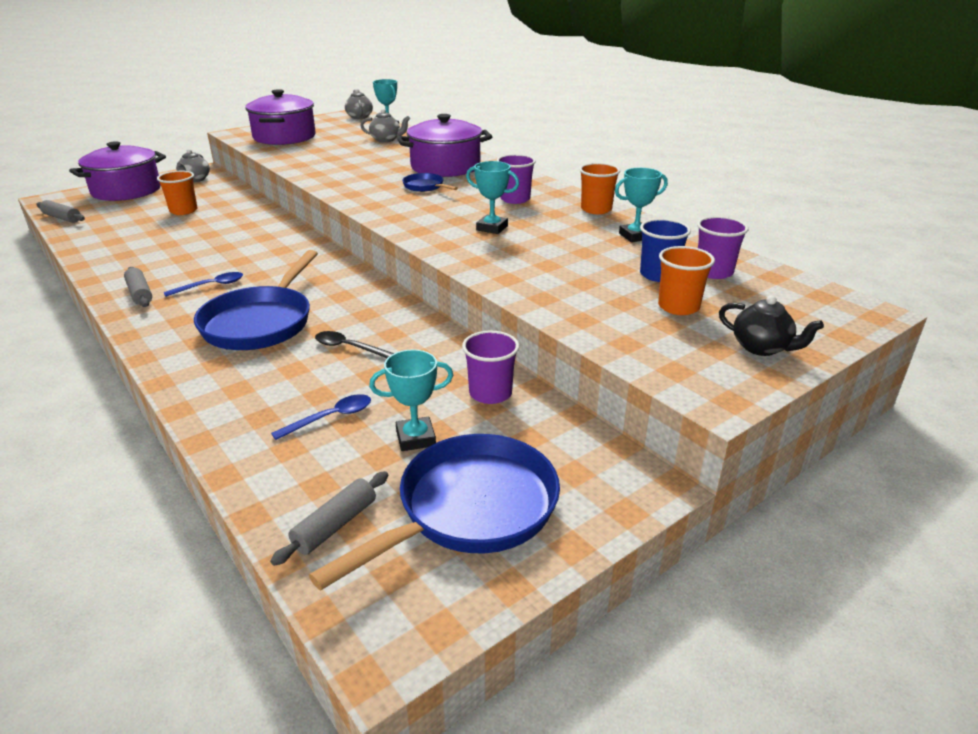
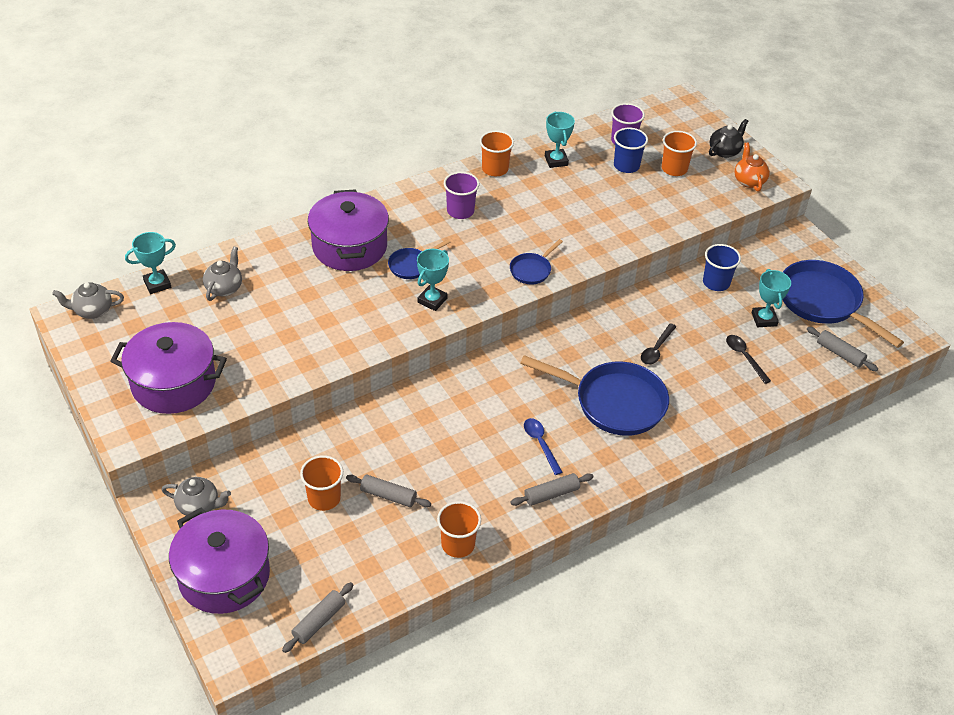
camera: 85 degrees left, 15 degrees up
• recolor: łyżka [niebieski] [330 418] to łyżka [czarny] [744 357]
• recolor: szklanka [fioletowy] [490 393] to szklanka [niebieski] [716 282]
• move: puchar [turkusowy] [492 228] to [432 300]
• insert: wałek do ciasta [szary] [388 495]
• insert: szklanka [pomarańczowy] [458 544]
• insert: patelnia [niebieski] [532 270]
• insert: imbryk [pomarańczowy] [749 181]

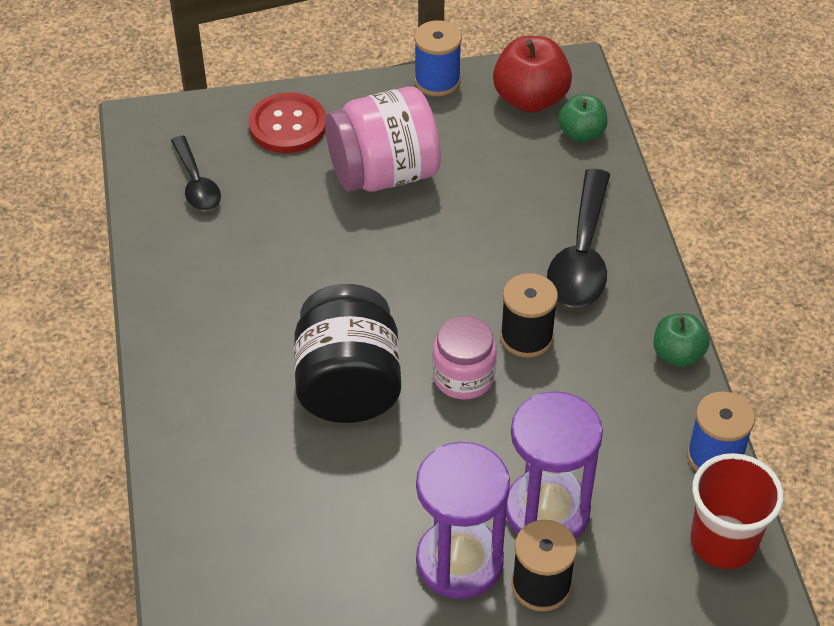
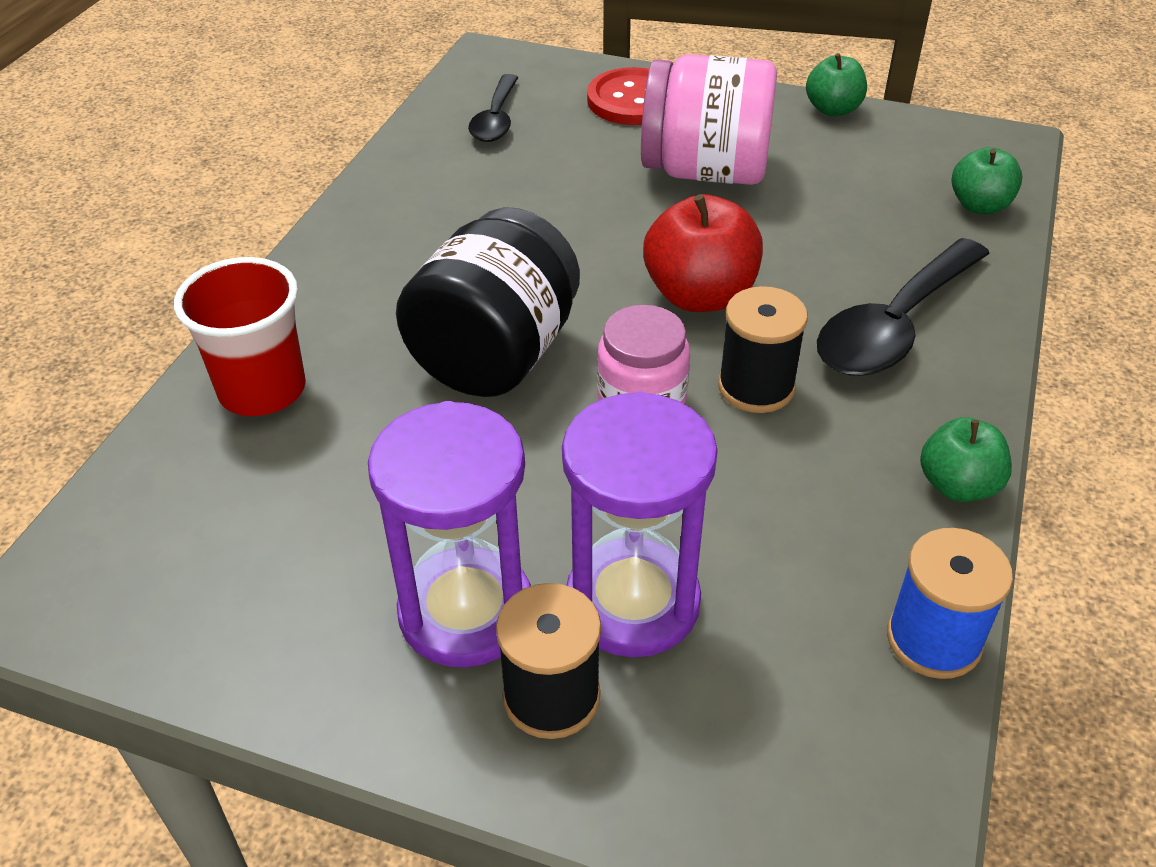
camera: 30 degrees right, 5 degrees down
• replace: szpulka [niebieski] [437 81] to jabłko [zielony] [833 109]
• move: jabłko [czerwony] [530 99] to [700 295]
• move: szklanka [czerwony] [723 542] to [262 390]

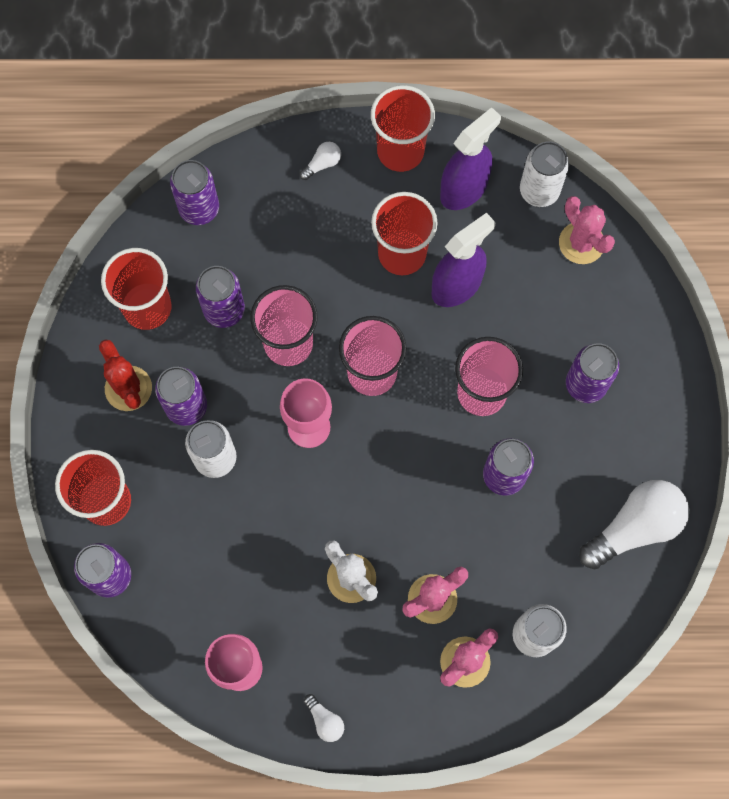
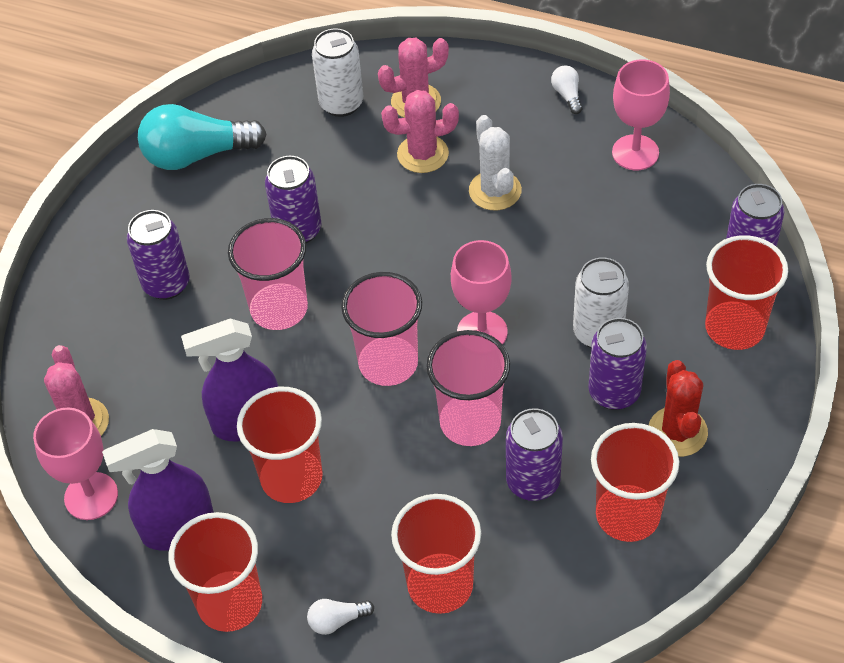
camera: 155 degrees left, 20 degrees down
• delete: puszka [fioletowy] [199 209]
• replace: puszka [biały] [539 191] to kielich [różowy] [91 496]
• recolor: żarówka [biały] [634 527] to żarówka [turkusowy] [197 155]
• insert: szklanka [czerwony] [440 585]

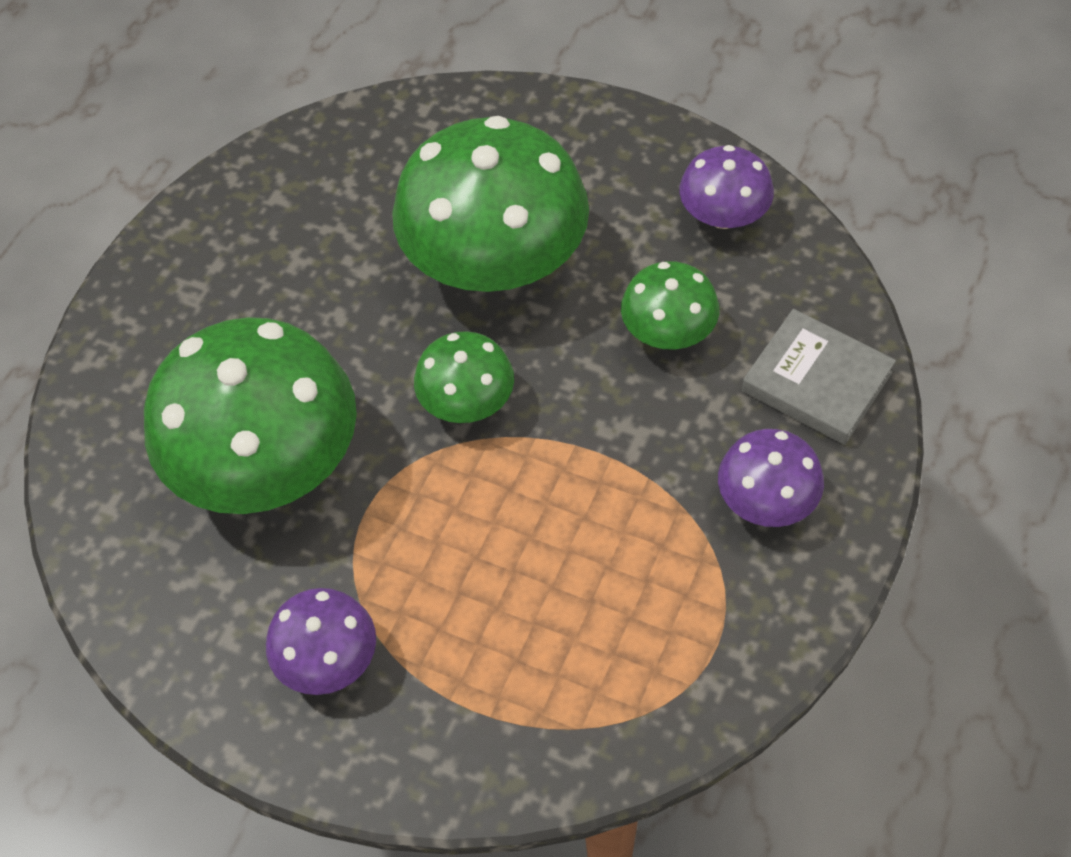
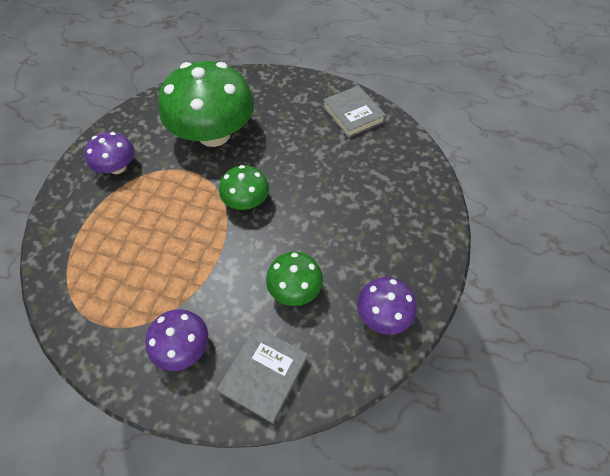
camera: 80 degrees right, 0 degrees up
• delete: grzyb [zielony] [495 260]
• insert: książka [szary] [353 114]

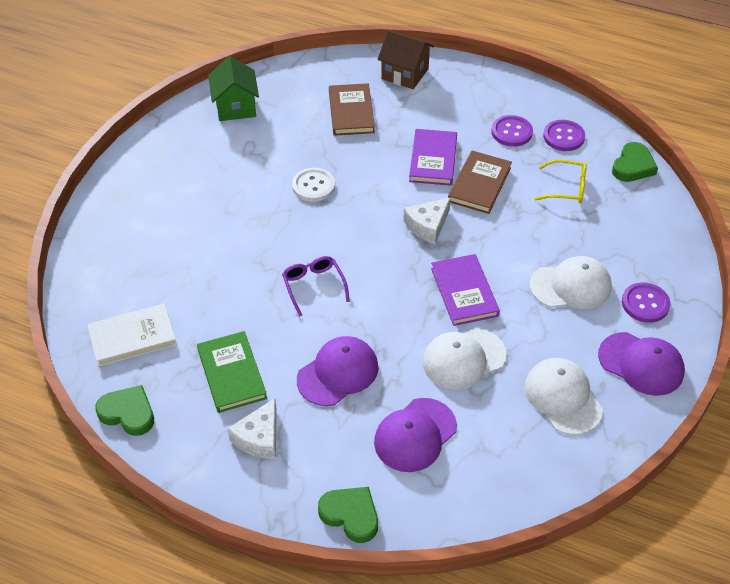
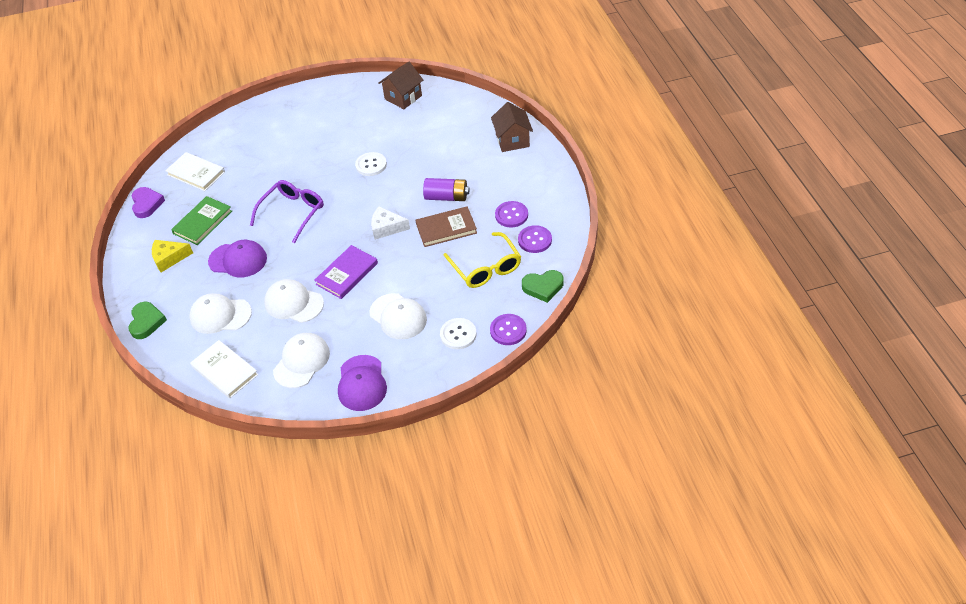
camera: 55 degrees right, 0 degrees up
• recolor: serce [zielony] [128 413] to serce [fioletowy] [147 204]
• recolor: domek [zielony] [236 107] to domek [brązowy] [403 97]
• recolor: ser [biały] [259 438] to ser [żółty] [169 258]
• resize: okulary [fioletowy] [314 286] = [292 213] x1.52
• delete: książka [brązowy] [351 112]
• recolor: czapka [fioletowy] [415 435] to czapka [biały] [220 315]
• replace: książka [fioletowy] [433 159] to bateria [fioletowy] [446 197]
• resize: okulary [żółty] [566 188] = [486 268] x1.52
• move: guzik [fioletowy] [645 304] to [508 330]
• insert: książka [biały] [225 371]
• insert: guzik [biały] [458 334]

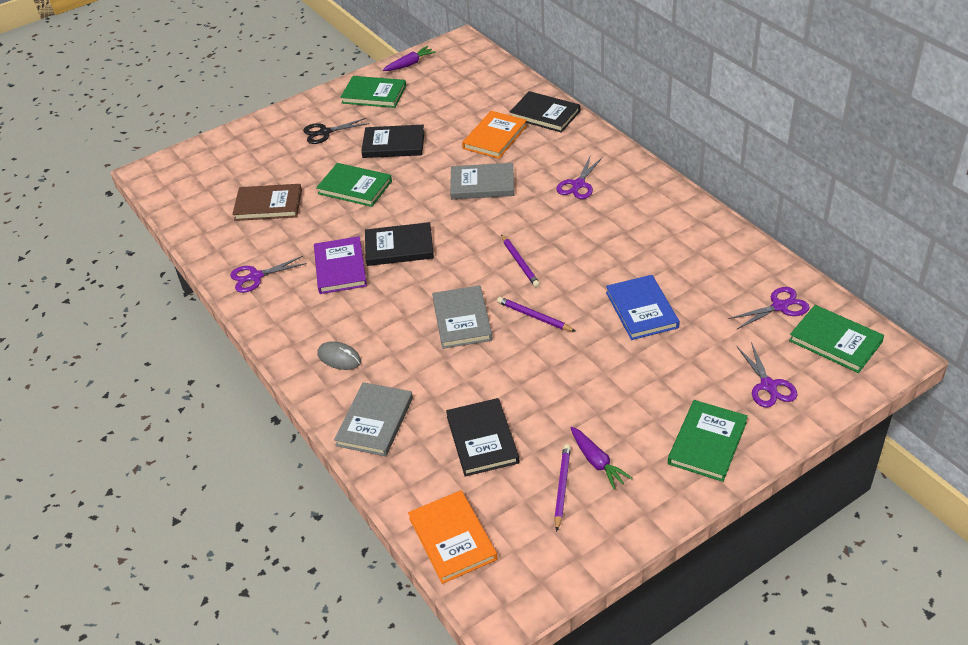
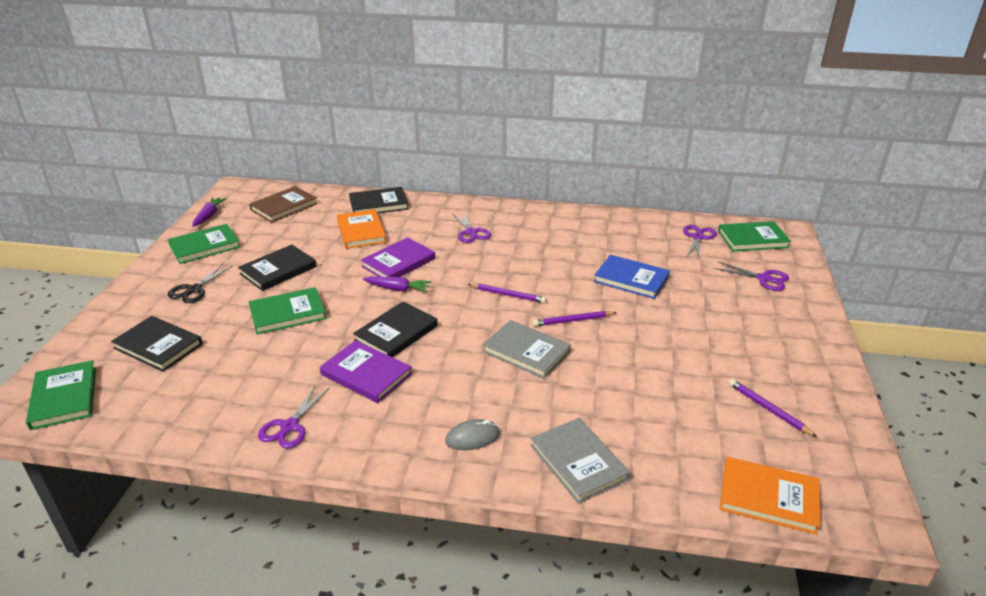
camera: 50 degrees left, 10 degrees down
• move: książka [brązowy] [268 205] to [284 207]
• move: książka [czarny] [482 439] to [158 346]
• recolor: książka [szary] [482 184] to książka [fioletowy] [398 262]
• move: marchewka [fioletowy] [597 462] to [398 289]
• move: książka [zielony] [707 443] to [64 397]

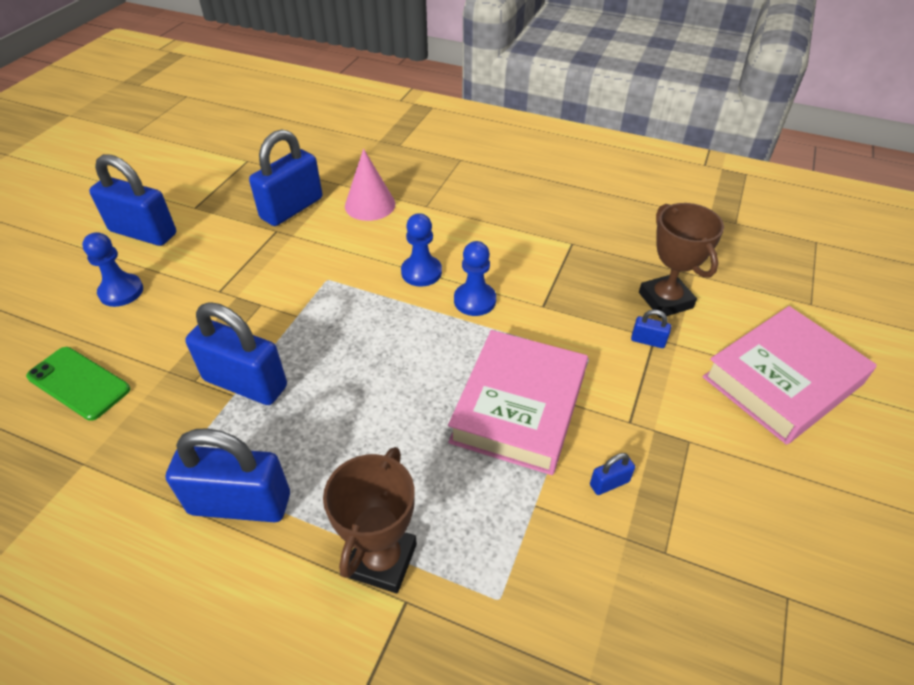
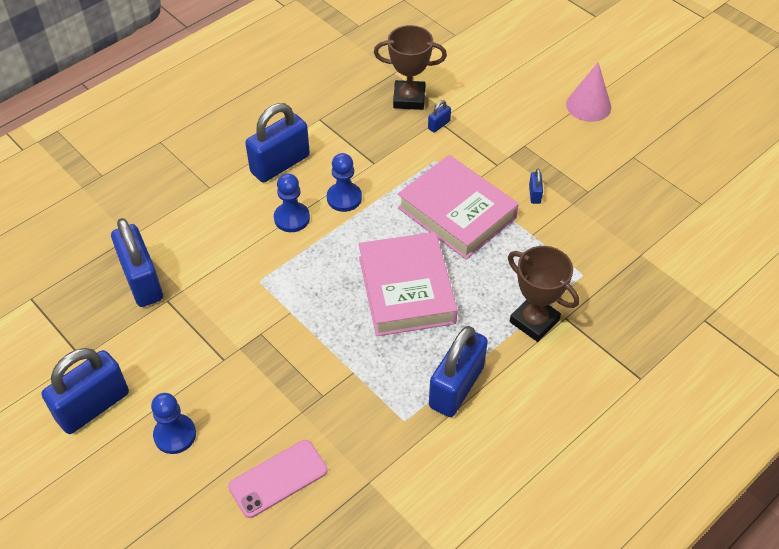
camera: 65 degrees left, 5 degrees up
• recolor: telefon [zielony] [78 383] to telefon [różowy] [278 478]
• move: kłódka [niebieski] [245 383] to [280 164]
• move: stożek [różowy] [370 205] to [588 105]
• move: książka [różowy] [782 380] to [406 290]

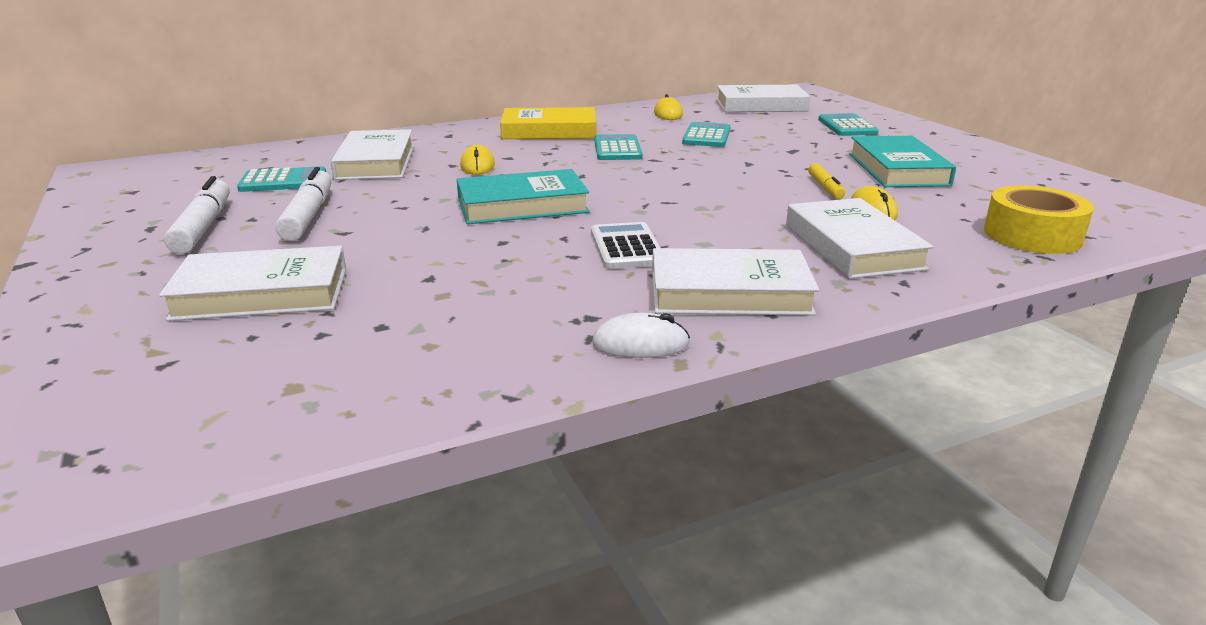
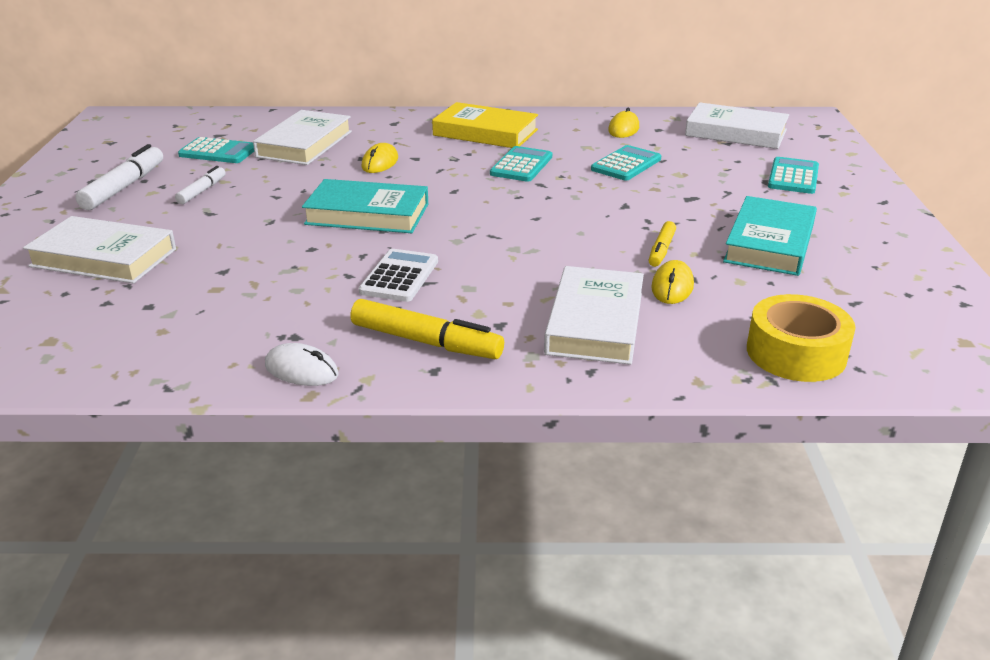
camera: 25 degrees right, 5 degrees up
• resize: flamaster [biały] [309 215] = [202 191] x0.58
• replace: książka [biały] [729 293] to flamaster [żółty] [426 342]

